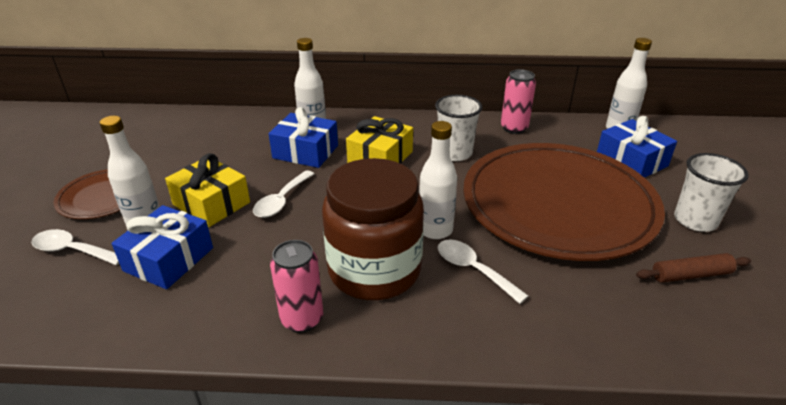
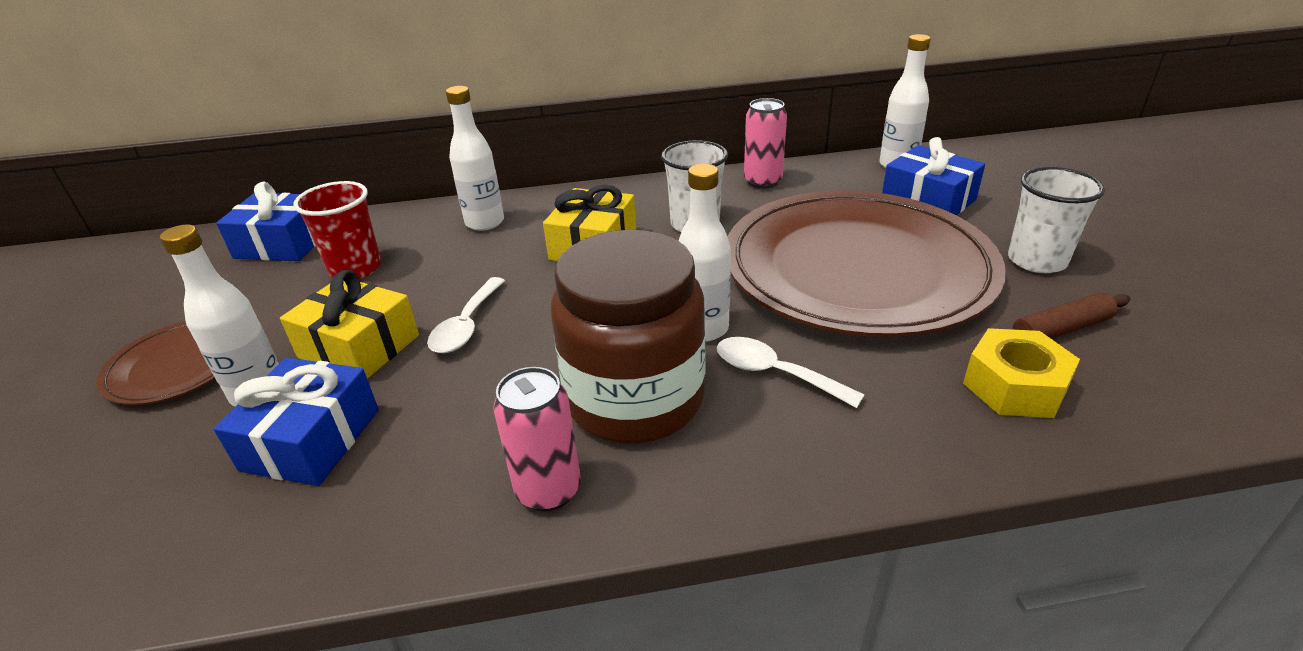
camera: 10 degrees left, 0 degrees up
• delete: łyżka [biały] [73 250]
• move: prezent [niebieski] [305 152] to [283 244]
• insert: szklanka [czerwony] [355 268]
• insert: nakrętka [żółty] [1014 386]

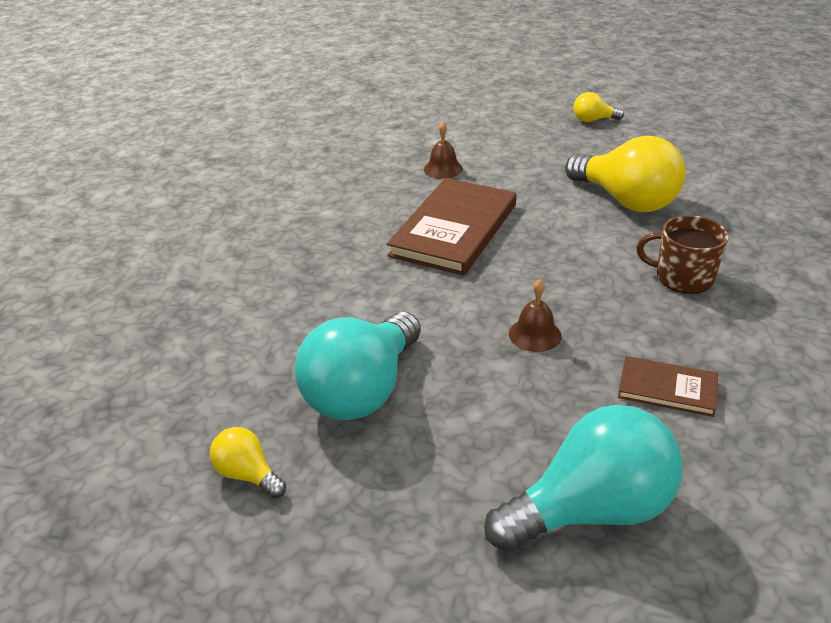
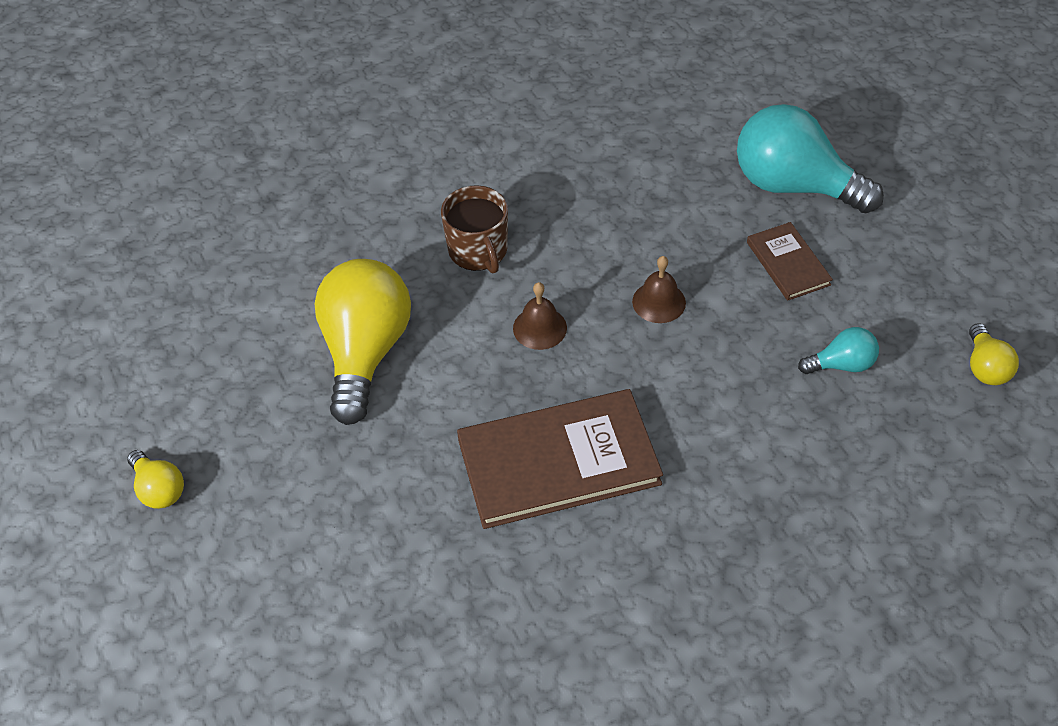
camera: 130 degrees left, 15 degrees up
• resize: żarówka [turkusowy] [362 390] = [841 364] x0.47
• move: dzwonek [brązowy] [443 169] to [540 328]
• move: książka [brązowy] [667 388] to [788 263]

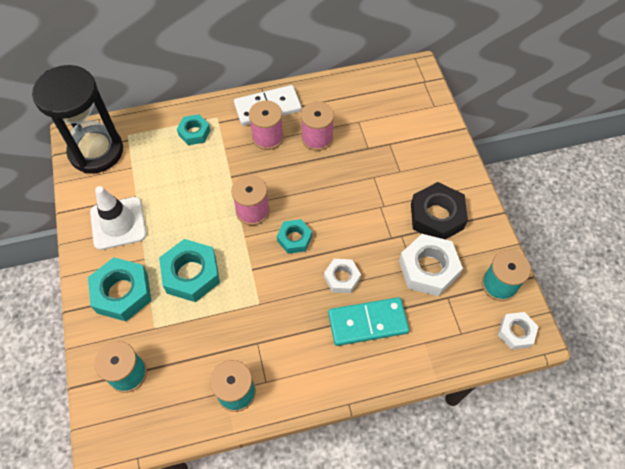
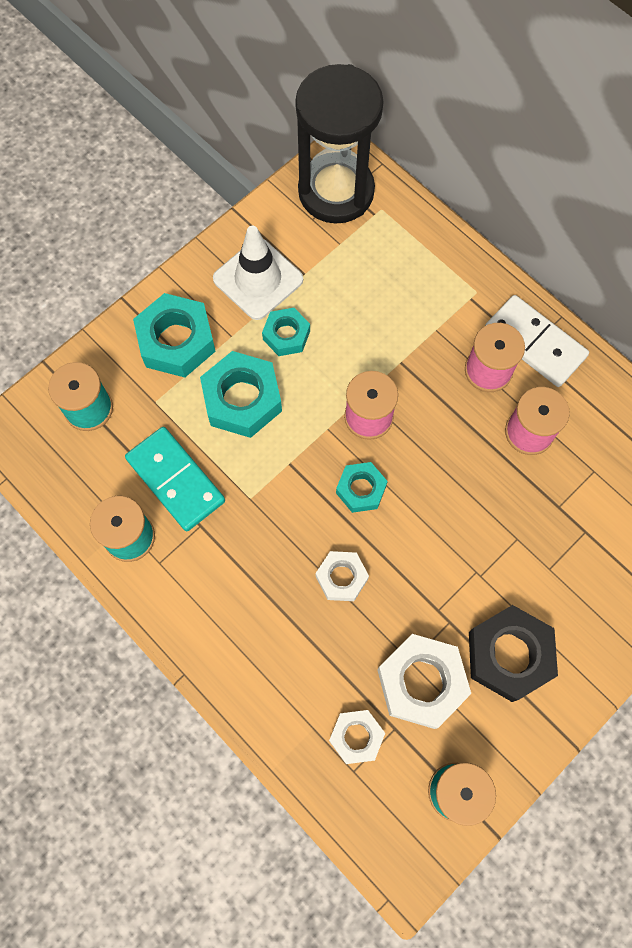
camera: 60 degrees right, 10 degrees up
• move: nakrętka [turkusowy] [194 133] to [286 335]
• move: kostka domina [turkusowy] [367 323] to [175 480]
• move: nakrętka [biały] [516 332] to [356 737]

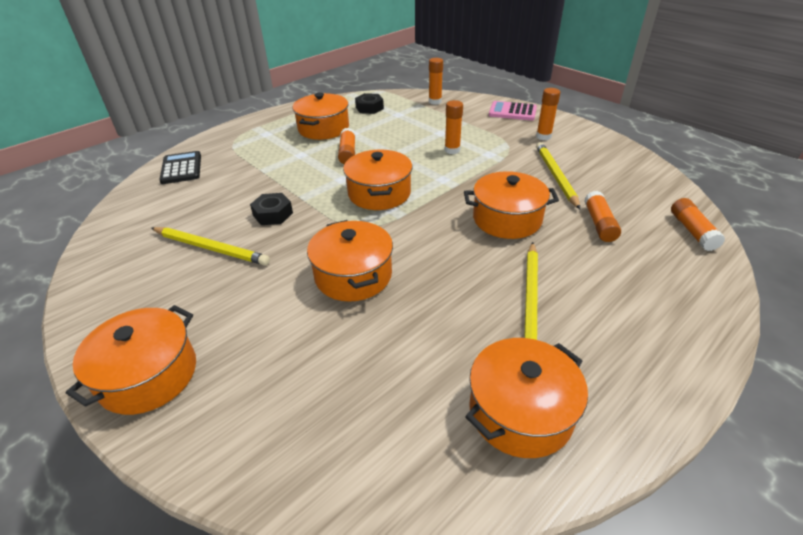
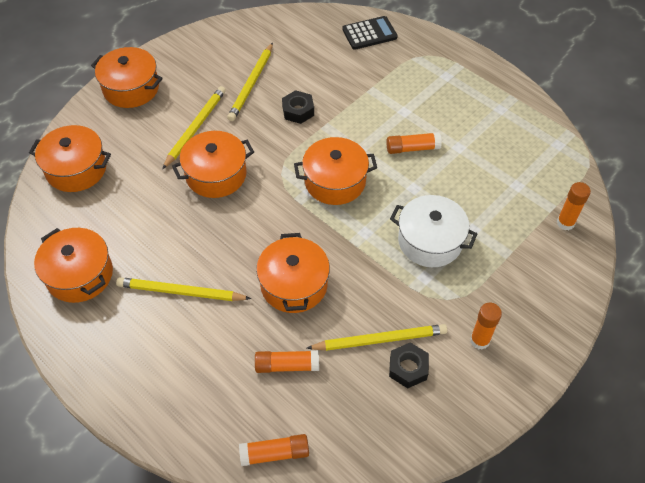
camera: 85 degrees right, 15 degrees up
• move: garnek [pomarańczowy] [323 129] to [76 169]
• move: nakrętka [czarny] [369 108] to [408 368]
• replace: klej w sztyfcie [pomarańczowy] [452 150] to garnek [biały] [430 241]
• delete: kalkulator [różowy] [512 112]
• insert: ołówek [żółty] [195 128]

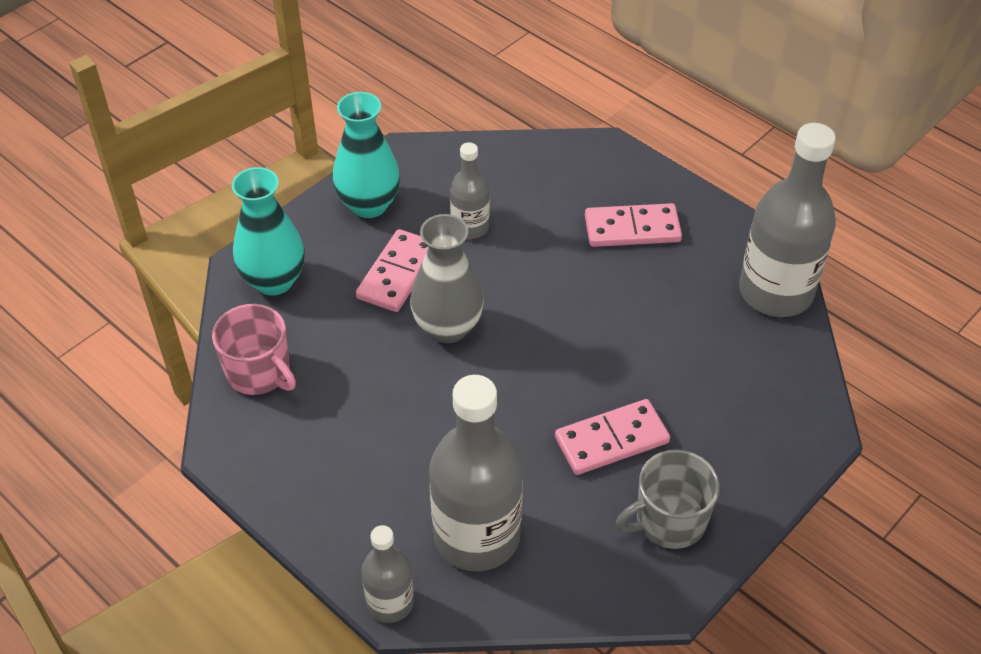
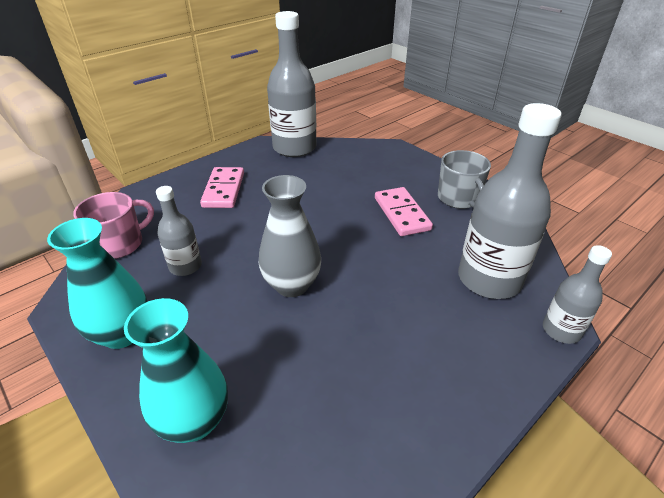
camera: 85 degrees left, 10 degrees down
• move: kubek [różowy] [259 372] to [120 244]
• delete: kostka domina [różowy] [397 273]

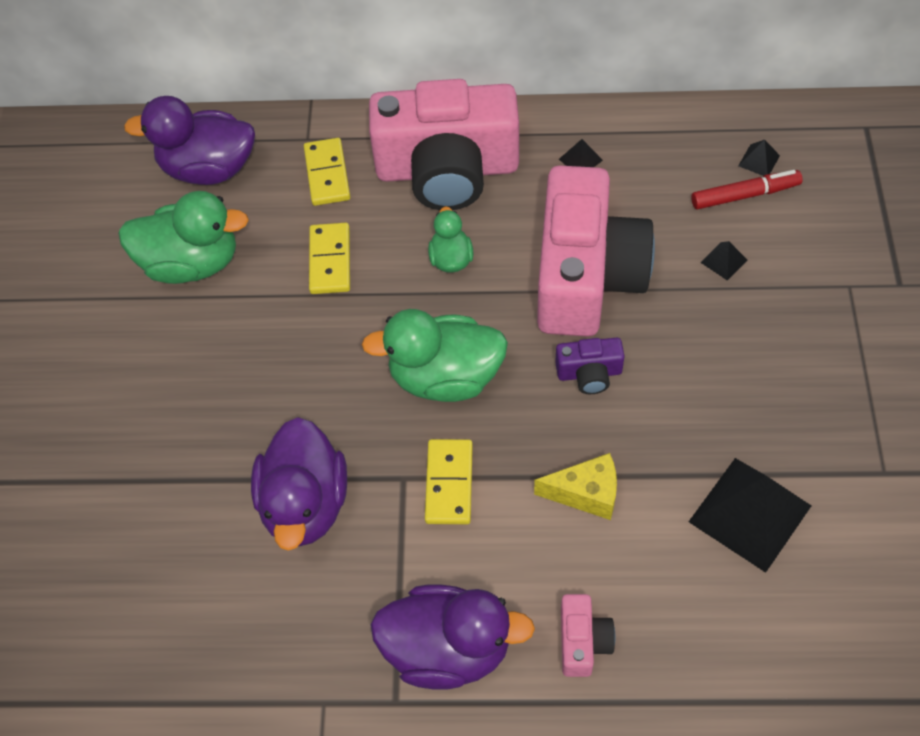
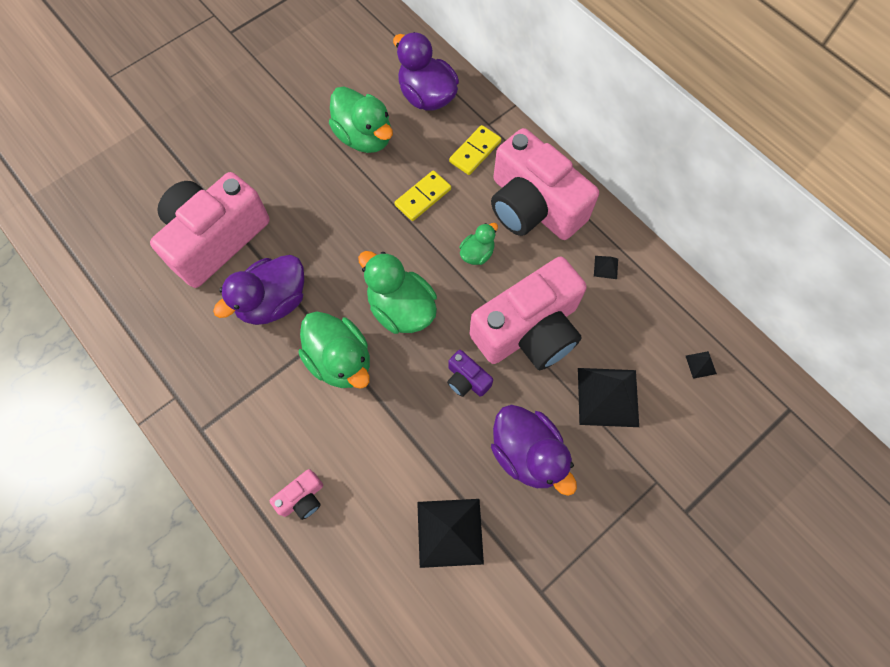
camera: 45 degrees right, 10 degrees up
• move: kaczka [fioletowy] [448 649] to [527 454]
• replace: kostka domina [żółty] [449 483] to kaczka [zielony] [340 360]
• delete: ser [żółty] [586 493]
• delete: flamaster [czerwony] [745 195]
• resize: piramida [czarny] [724 261] = [608 397] x2.35
• insert: aparat fotograficzny [różowy] [215 239]

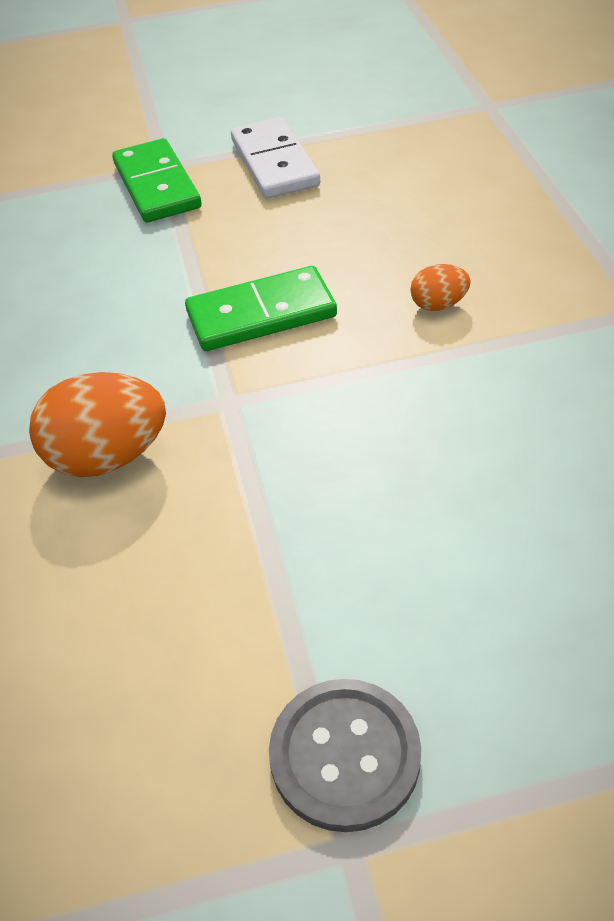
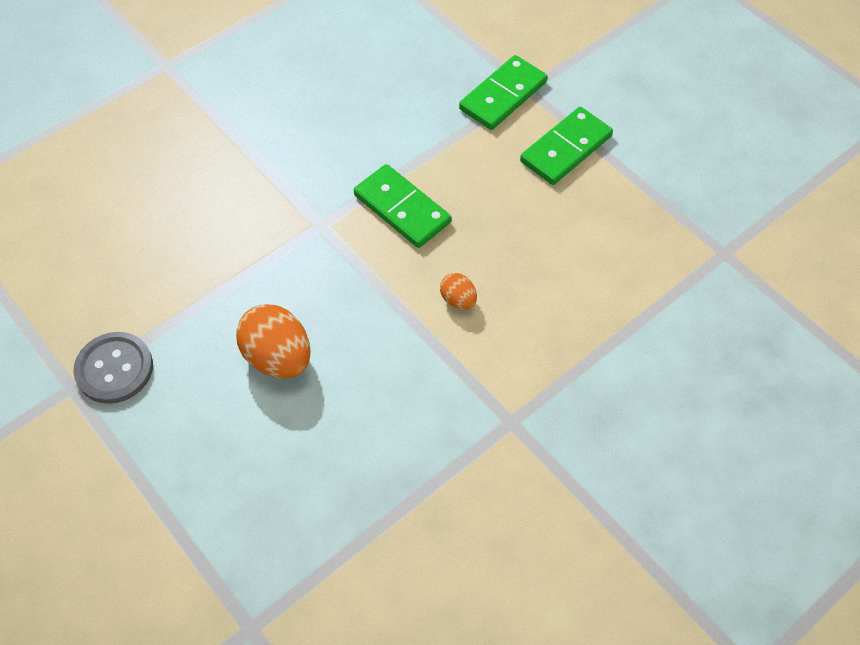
camera: 60 degrees right, 10 degrees up
• move: jajko [pomarańczowy] [108 456] to [278 358]
• recolor: kostka domina [biały] [274 163] to kostka domina [zielony] [566 149]

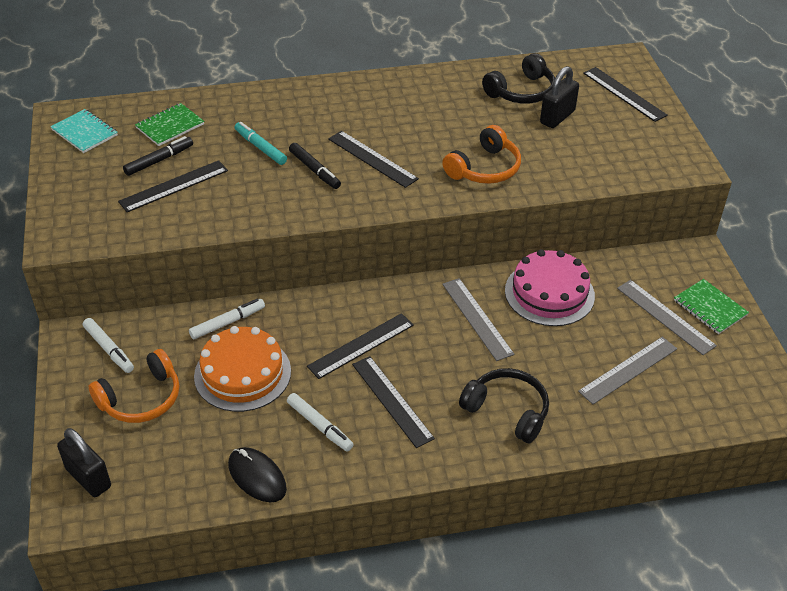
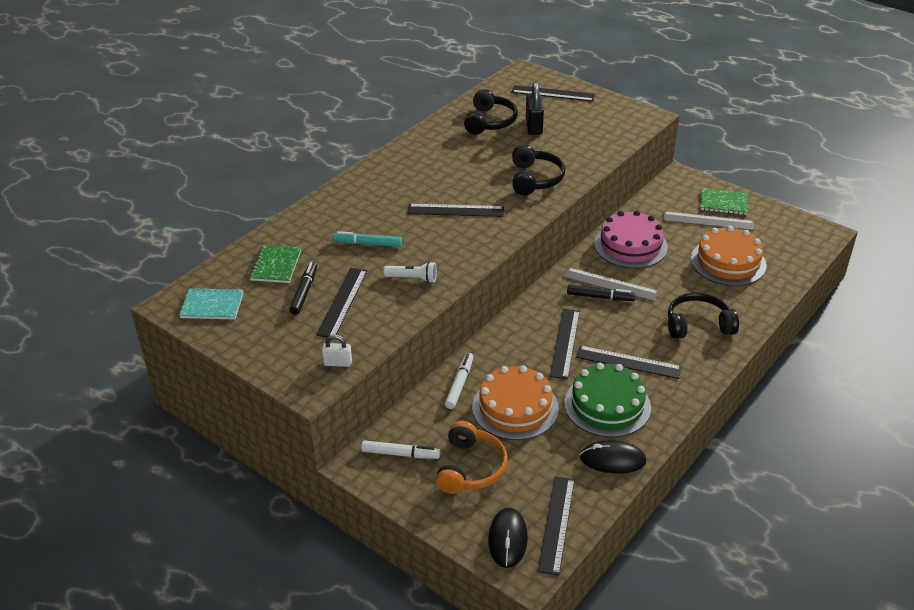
camera: 40 degrees left, 5 degrees down
• replace: kłódka [czarny] [88 478] to myszka [czarny] [507 539]
• replace: flamaster [biały] [319 426] to tort [zielony] [607 405]
• move: flamaster [czarny] [314 170] to [600 297]
• recolor: słuchawki [pomarańczowy] [484 168] to słuchawki [czarny] [534 179]
• replace: linijka [szary] [628 370] to tort [pomarańczowy] [728 262]
• insert: kłódka [biały] [337 363]
• insert: latarka [biały] [412 279]
• insert: linijka [czarny] [557 524]

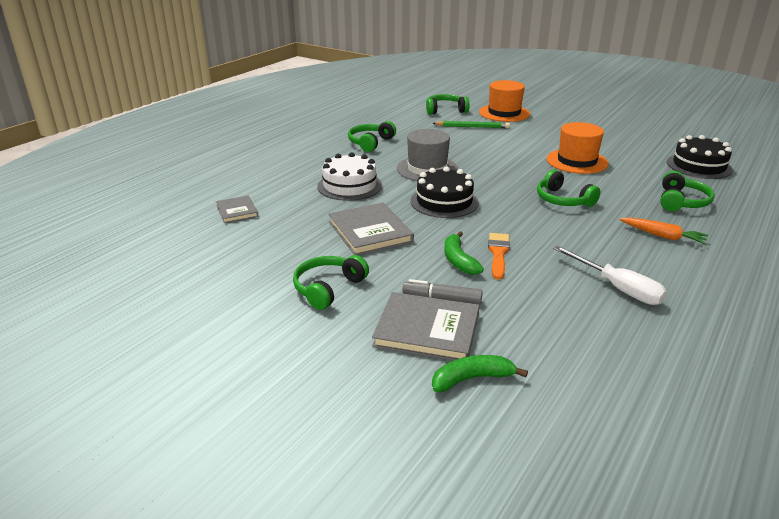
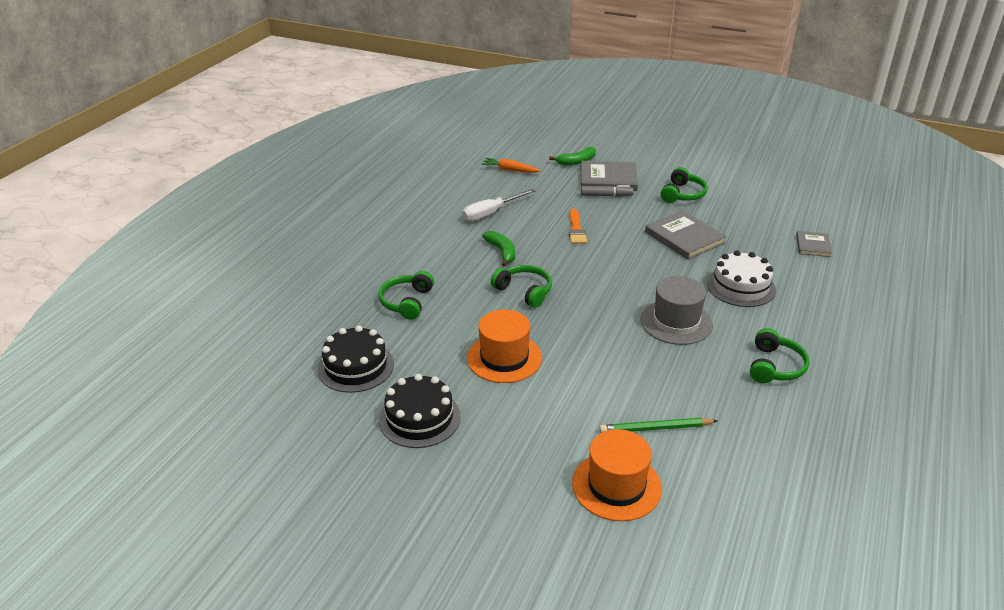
camera: 170 degrees right, 5 degrees up
• rotate: książka [szary] [237 211] = [813 245] 45 degrees clockwise
• move: tort [czarny] [444 202] to [419 418]
• delete: słuchawki [zielony] [445 110]
• move: banan [zielony] [458 260] to [502 252]
• rotate: śrubokręt [biały] [617 288] = [491 213] 75 degrees counterclockwise
• move: marchewka [pomarańczowy] [663 236] to [510 170]

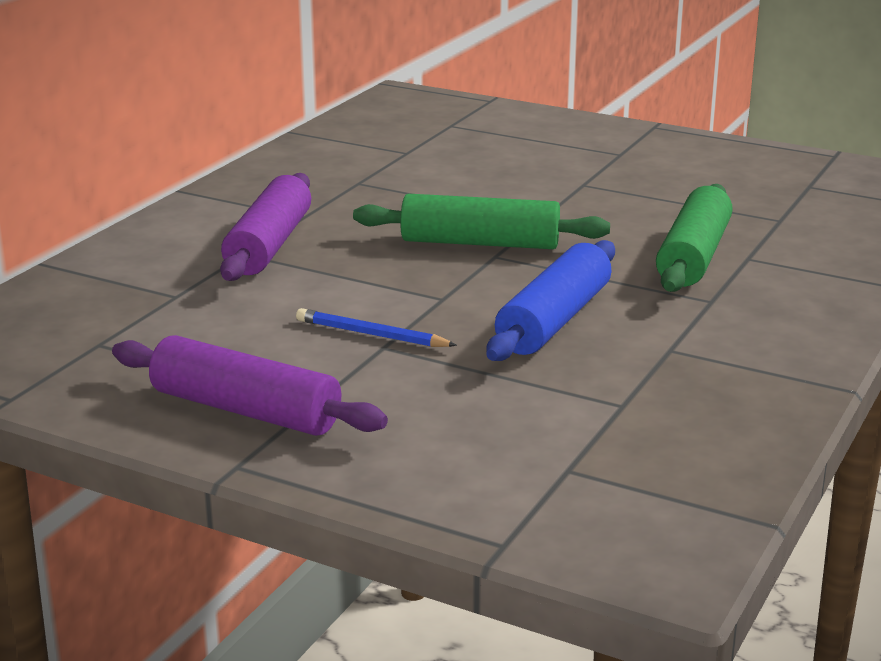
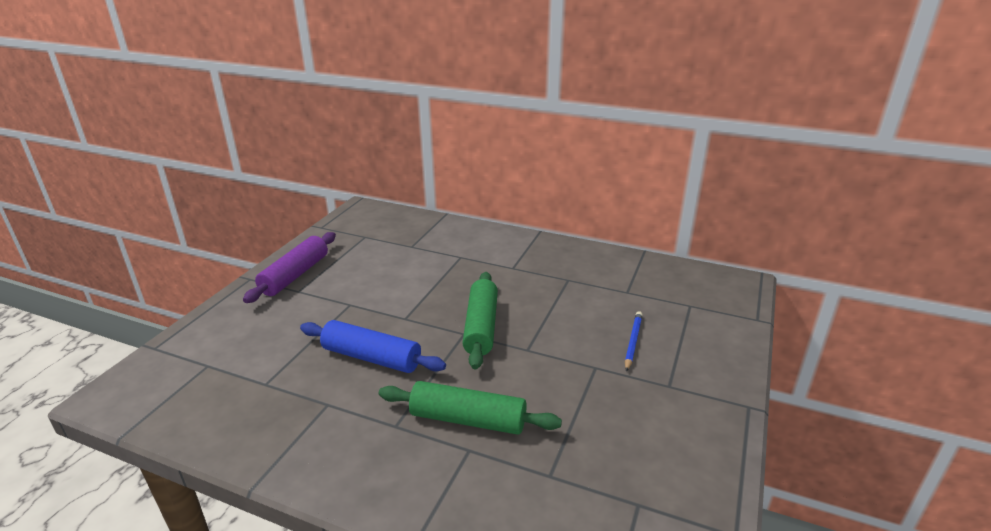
camera: 85 degrees right, 5 degrees up
• delete: wałek do ciasta [fioletowy] [269 245]
• move: ołówek [niebieski] [371 334] to [633 342]

